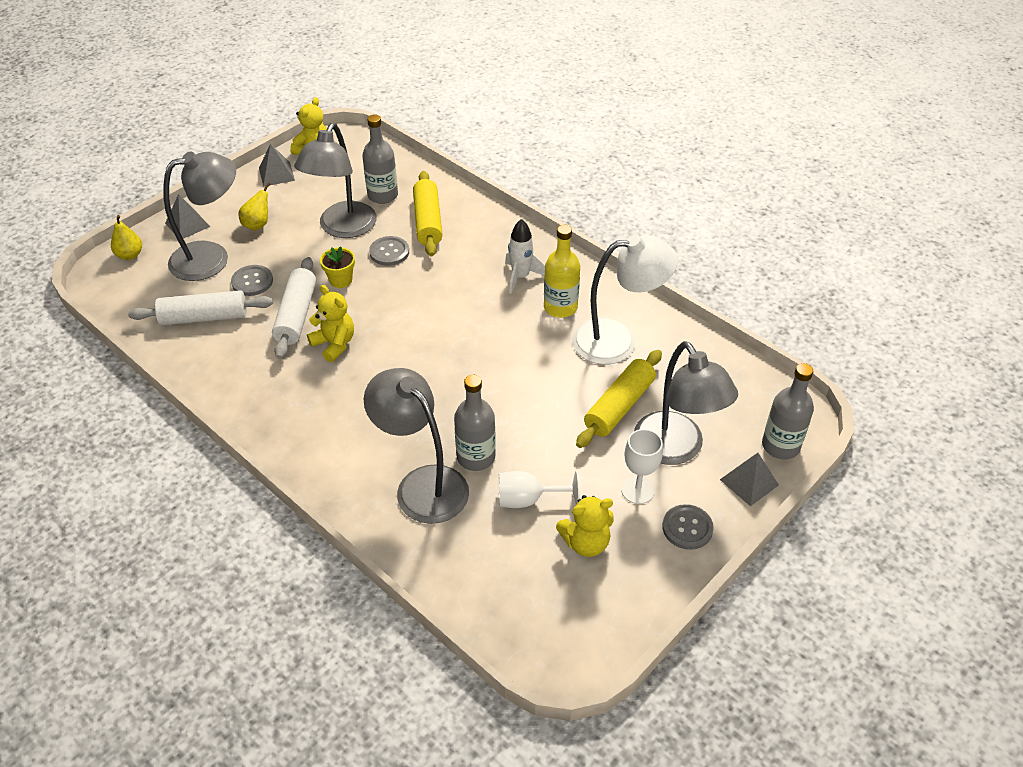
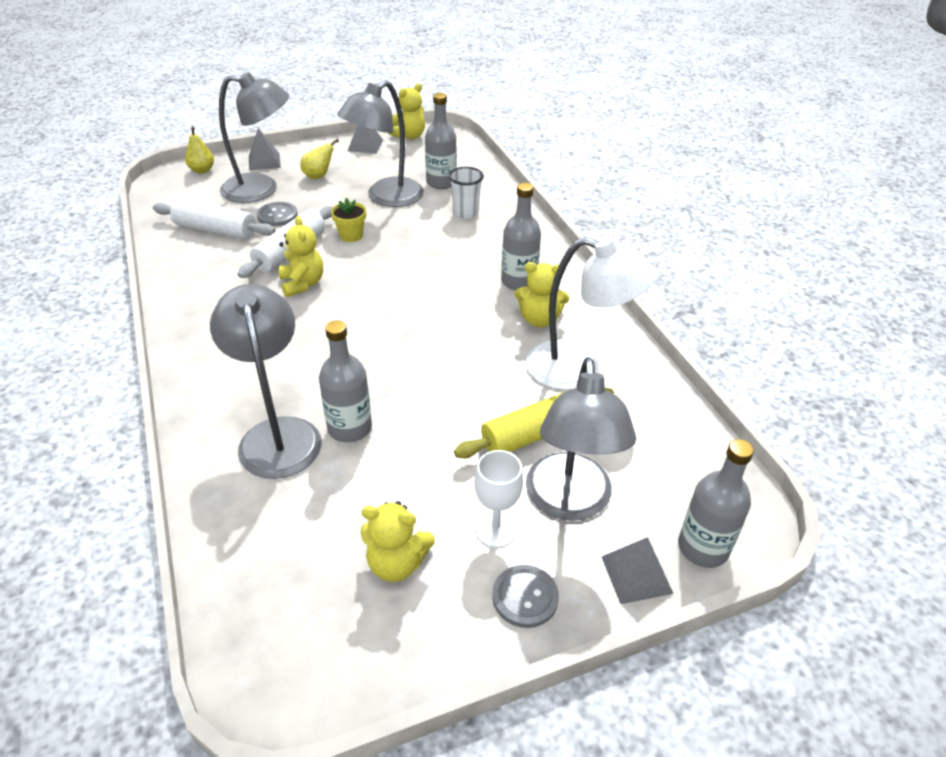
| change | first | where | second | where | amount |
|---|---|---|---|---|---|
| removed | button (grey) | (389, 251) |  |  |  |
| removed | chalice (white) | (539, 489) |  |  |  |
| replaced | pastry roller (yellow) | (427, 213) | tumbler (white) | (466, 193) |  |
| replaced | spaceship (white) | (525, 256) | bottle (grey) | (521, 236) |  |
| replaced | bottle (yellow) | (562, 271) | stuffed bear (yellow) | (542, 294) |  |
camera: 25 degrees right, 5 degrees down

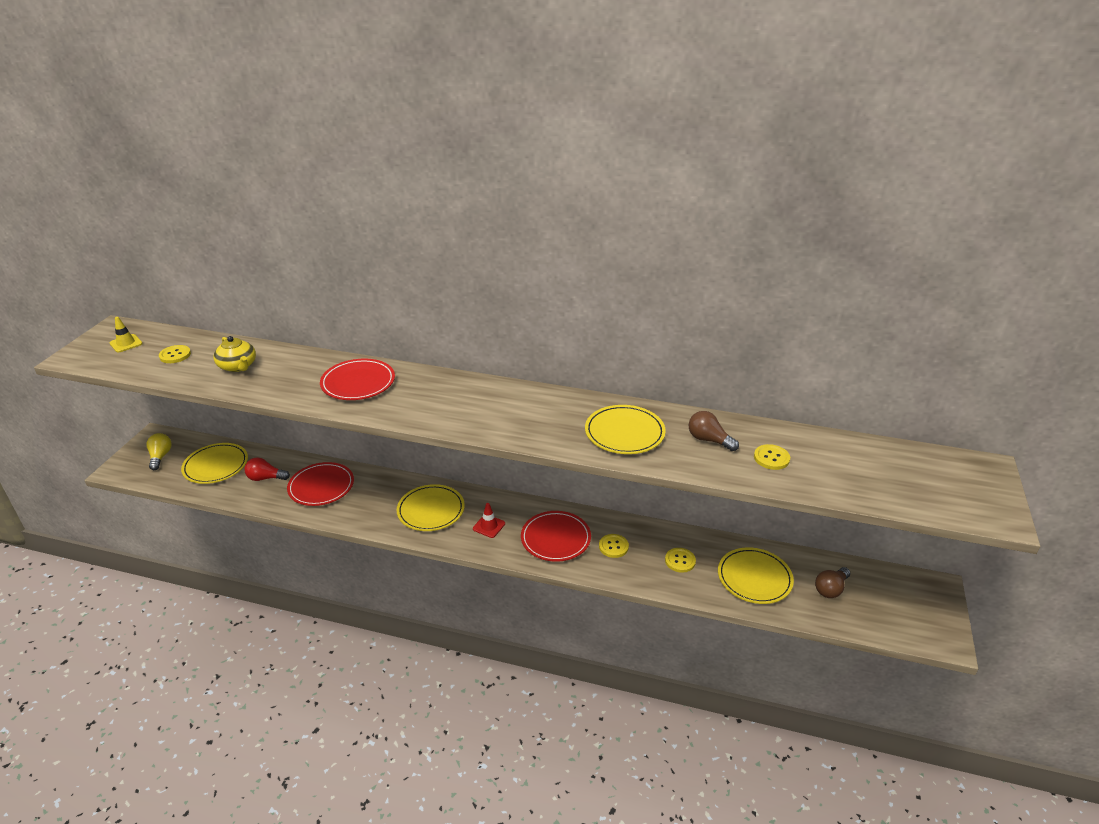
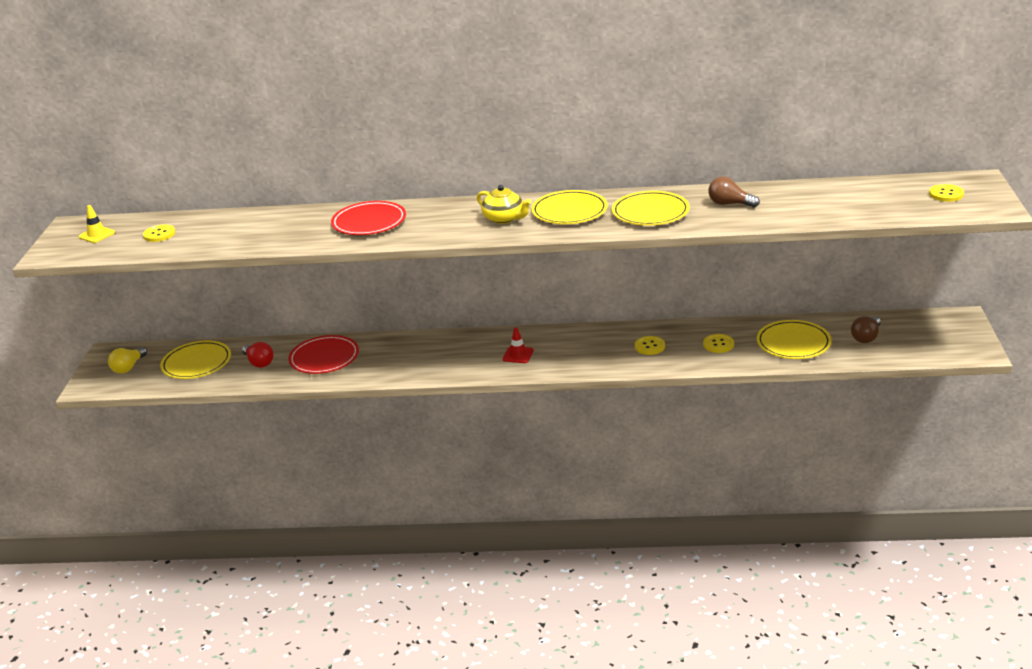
| change | first | where | second | where | amount |
|---|---|---|---|---|---|
| removed | plate (scarlet) | (556, 536) |  |  |  |
| moved | tea pot (yellow) | (235, 354) |  | (504, 204) |  |
| moved | plate (yellow) | (431, 507) |  | (569, 207) |  |
| moved | button (yellow) | (772, 457) |  | (946, 193) |  |
| turned | light bulb (yellow) | (159, 451) |  | (127, 360) | 135 degrees counterclockwise |
| turned | light bulb (scarlet) | (267, 469) |  | (258, 355) | 120 degrees counterclockwise |
camera: 10 degrees left, 5 degrees down

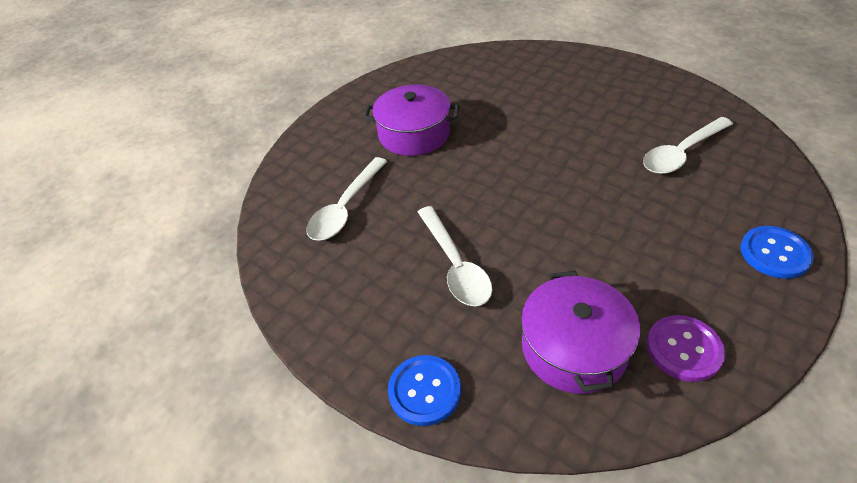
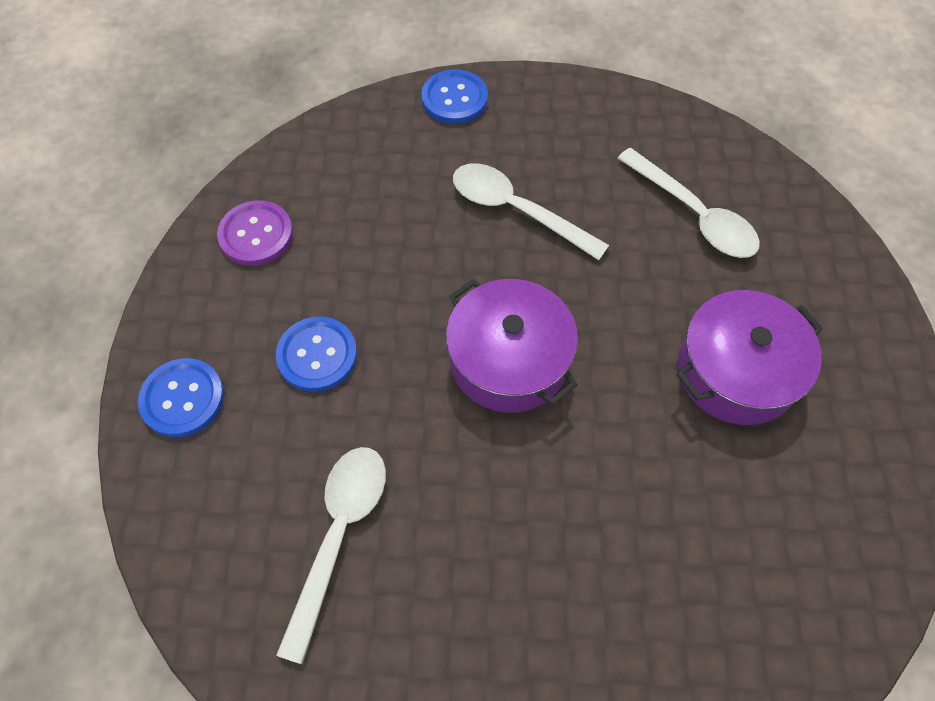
| change | first | where | second | where | amount |
|---|---|---|---|---|---|
| added |  |  | button (blue) | (316, 354) |  |
| moved | pot (royal purple) | (580, 332) |  | (512, 346) |  |
| turned | teaspoon (white) | (346, 199) |  | (688, 203) | 150 degrees clockwise |
camera: 140 degrees right, 15 degrees up

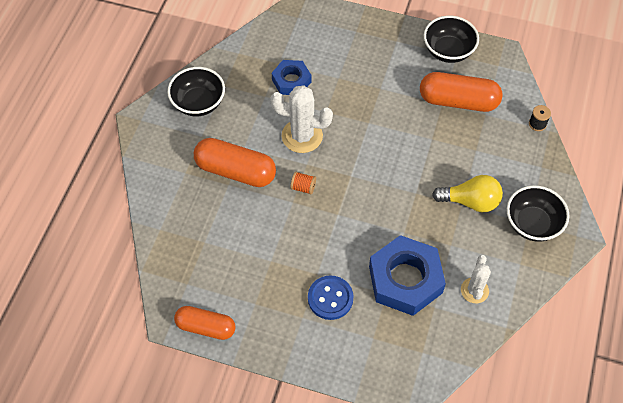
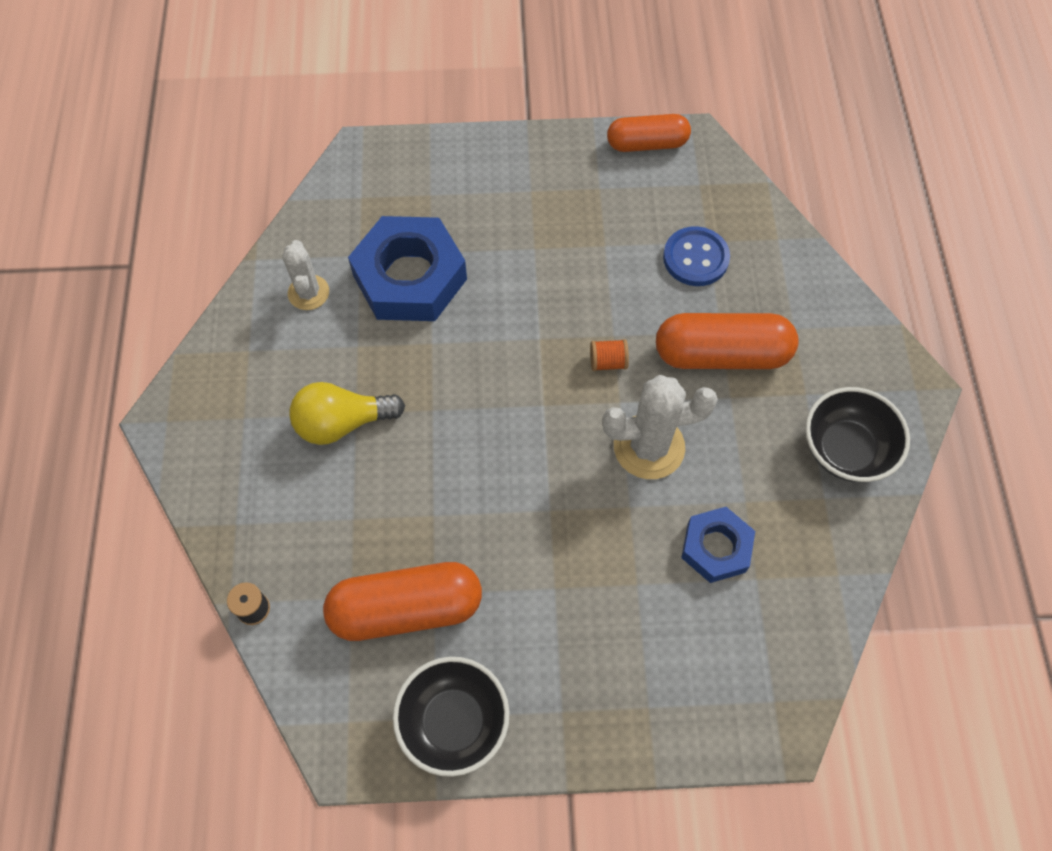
| change | first | where | second | where | amount |
|---|---|---|---|---|---|
| removed | deep dish (black) | (538, 213) |  |  |  |
| moved | button (blue) | (330, 297) |  | (696, 256) |  |
camera: 160 degrees right, 5 degrees up

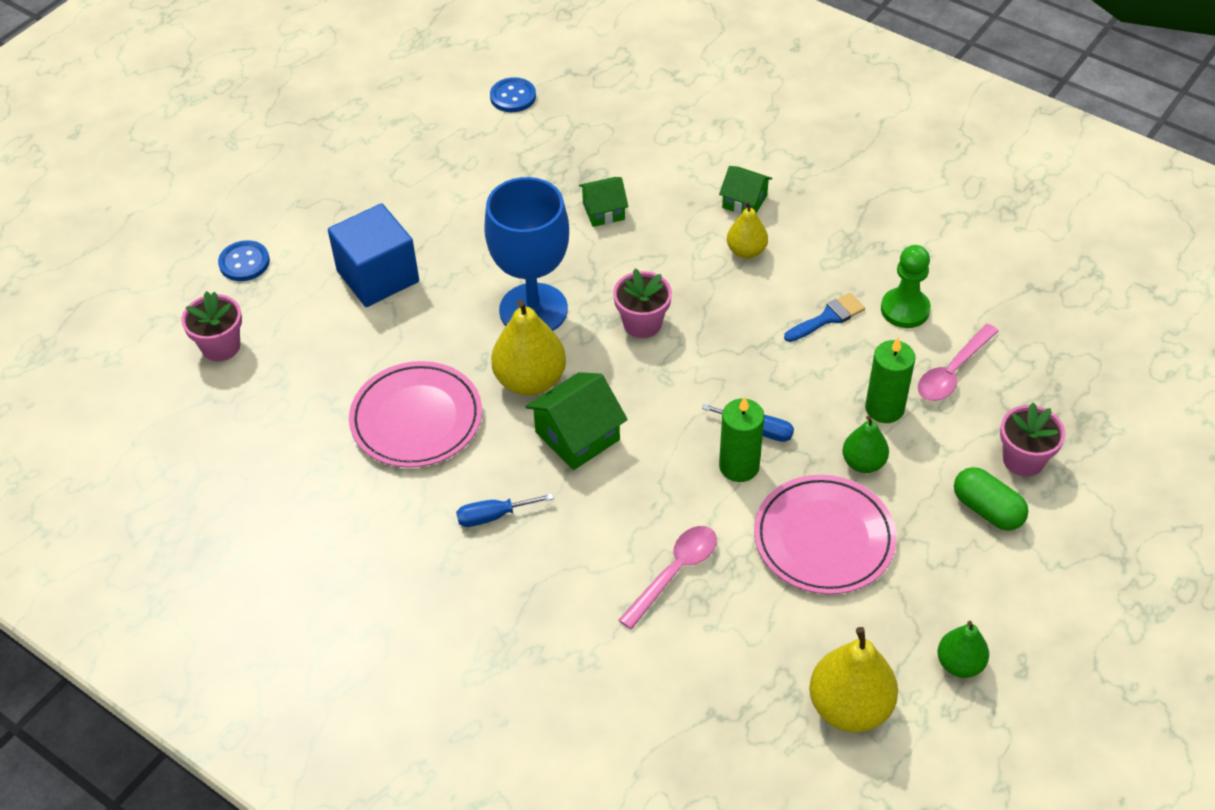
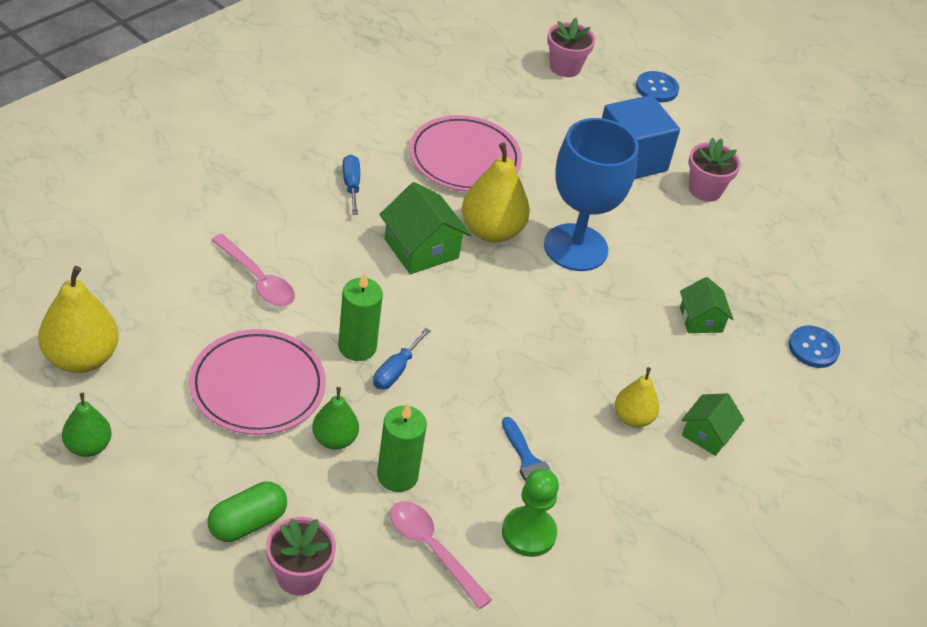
| change | first | where | second | where | amount |
|---|---|---|---|---|---|
| moved | button (blue) | (513, 94) |  | (814, 347) |  |
| moved | flower pot (rose-pink) | (642, 303) |  | (714, 169) |  |
camera: 90 degrees right, 5 degrees down

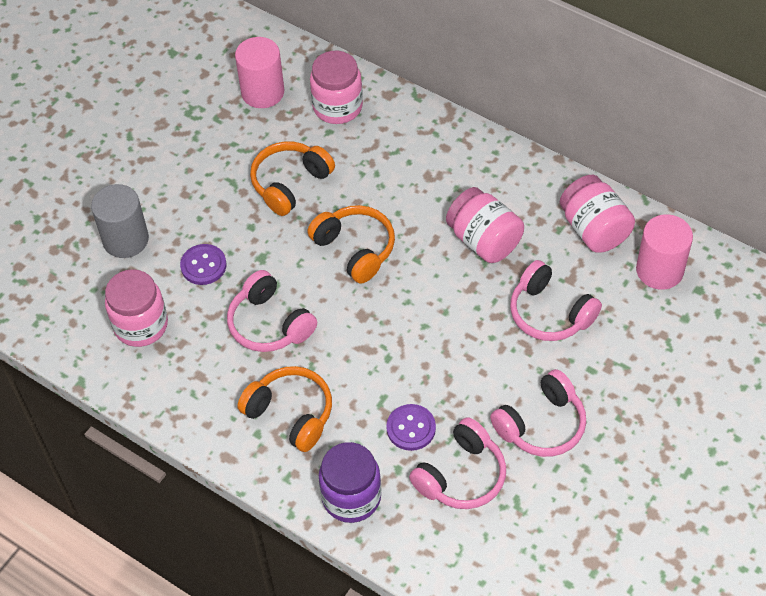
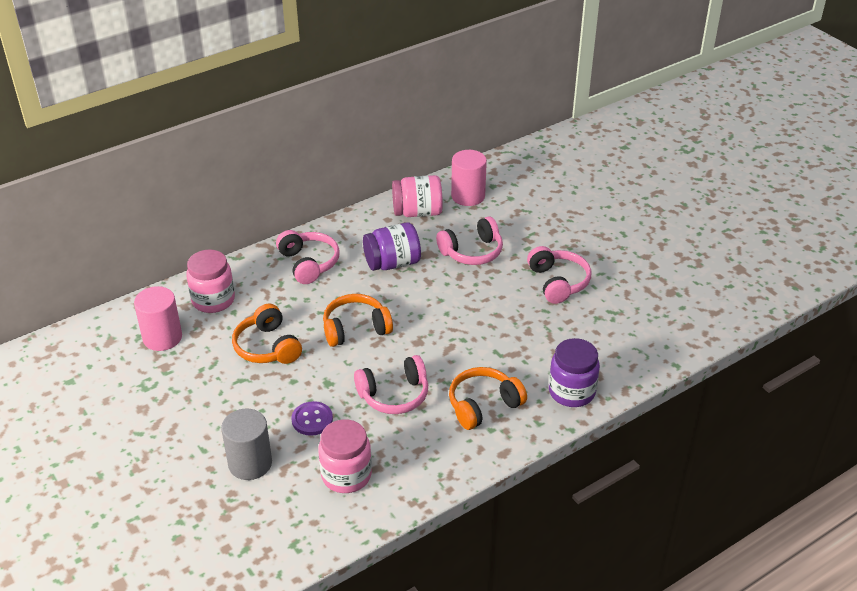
| change | first | where | second | where | amount |
|---|---|---|---|---|---|
| removed | button (royal purple) | (411, 427) |  |  |  |
| moved | over-ear headphones (rose-pink) | (457, 463) |  | (307, 257) |  |
| recoloured | preserve jar (rose-pink) | (485, 225) | preserve jar (royal purple) | (392, 246) |  |
camera: 70 degrees left, 15 degrees down

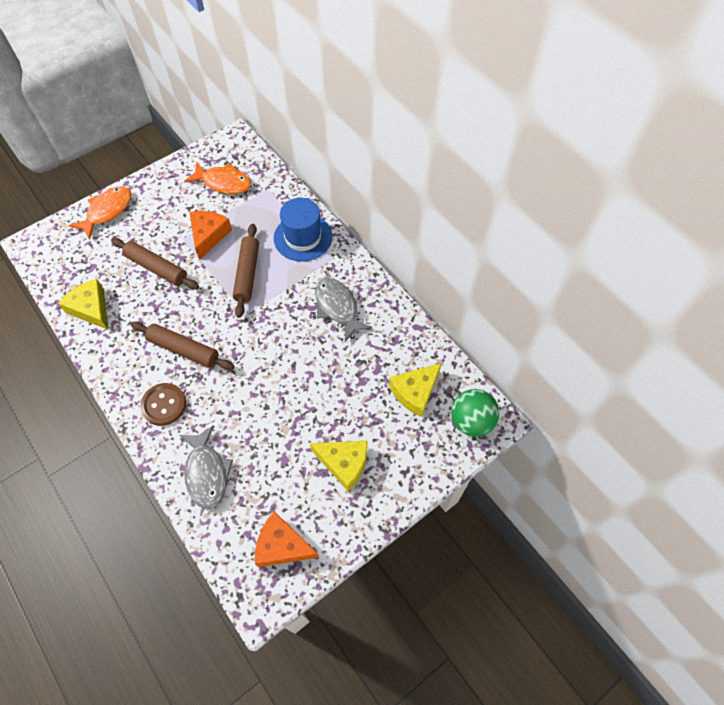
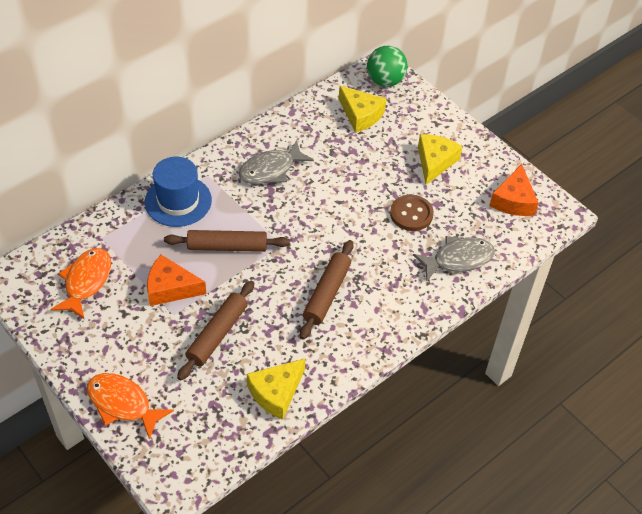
| change | first | where | second | where | amount |
|---|---|---|---|---|---|
| moved | button (brown) | (163, 404) |  | (412, 213) |  |
camera: 95 degrees left, 10 degrees down

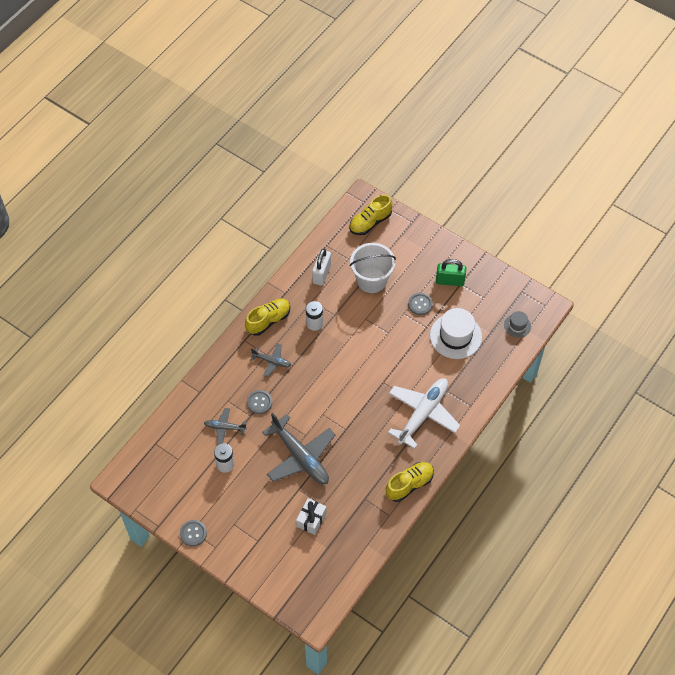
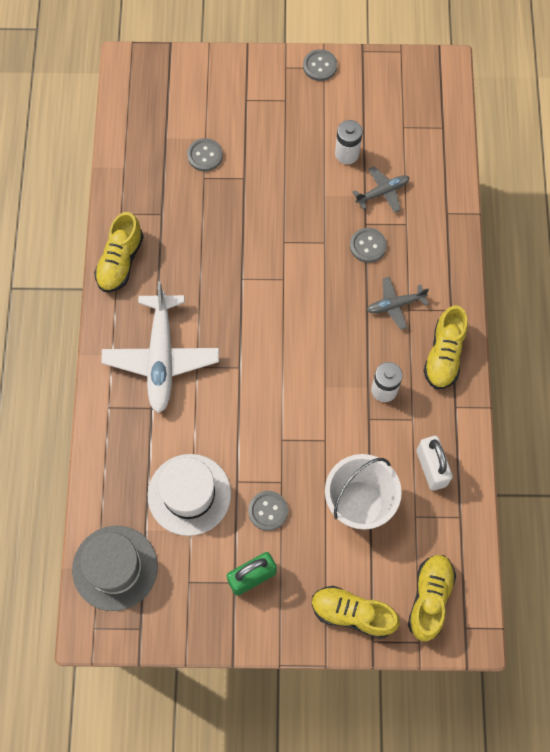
| change | first | where | second | where | amount |
|---|---|---|---|---|---|
| removed | toy plane (grey) | (299, 448) |  |  |  |
| added |  |  | shoe (yellow) | (356, 612) |  |
| replaced | present (white) | (311, 516) | button (grey) | (205, 154) |  |
| resized | top hat (grey) | (517, 324) |  | (115, 568) | x1.93 |
camera: 145 degrees right, 10 degrees up

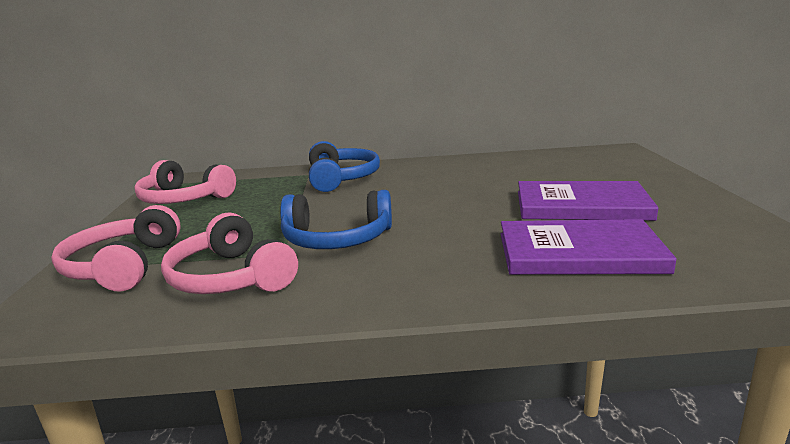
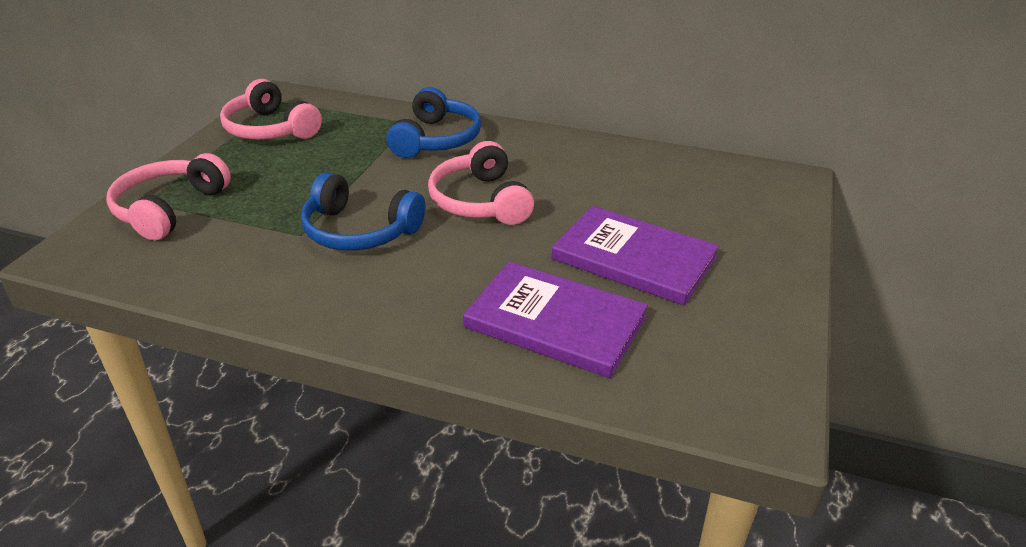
| change | first | where | second | where | amount |
|---|---|---|---|---|---|
| moved | over-ear headphones (rose-pink) | (229, 253) |  | (481, 183) |  |
camera: 20 degrees right, 15 degrees up

